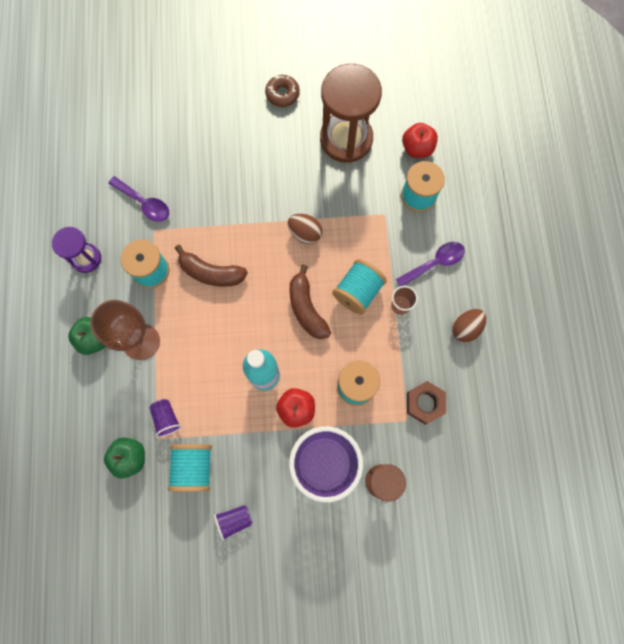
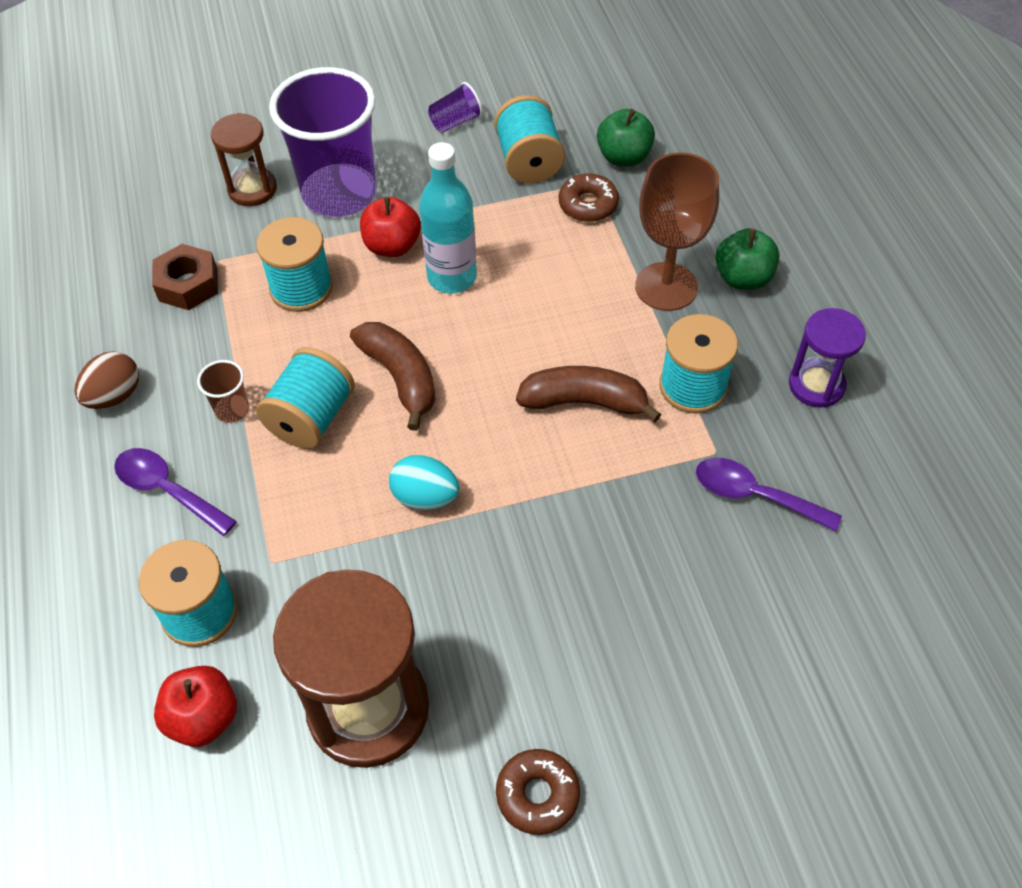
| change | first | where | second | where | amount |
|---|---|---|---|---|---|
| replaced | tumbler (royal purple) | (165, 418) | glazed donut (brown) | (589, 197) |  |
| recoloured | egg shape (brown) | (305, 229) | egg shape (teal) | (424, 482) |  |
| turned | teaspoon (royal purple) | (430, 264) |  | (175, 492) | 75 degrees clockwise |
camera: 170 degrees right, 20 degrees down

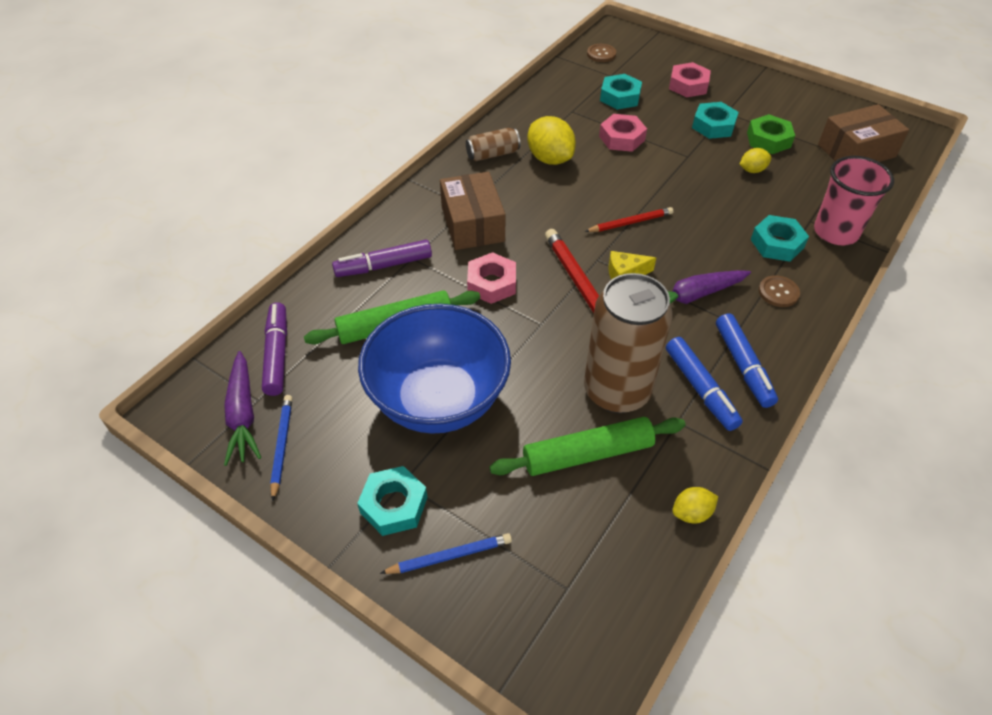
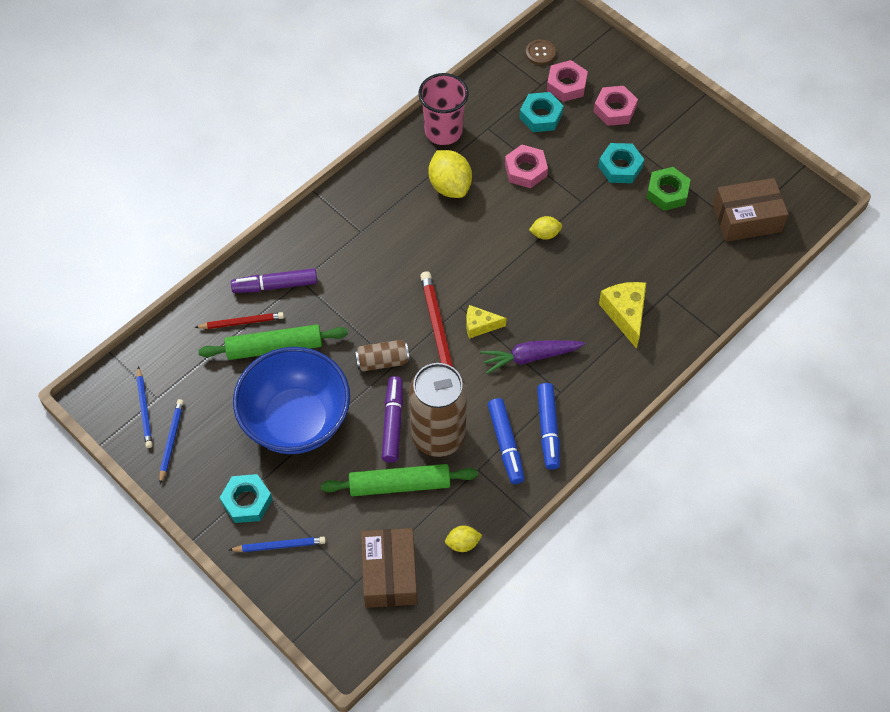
| change | first | where | second | where | amount |
|---|---|---|---|---|---|
| removed | button (brown) | (779, 291) |  |  |  |
| moved | marker pen (royal purple) | (274, 349) |  | (392, 419) |  |
| moved | parcel (brown) | (473, 211) |  | (389, 568) |  |
| moved | soda can (brown) | (493, 144) |  | (382, 355) |  |
| moved | hex nut (rose-pink) | (491, 278) |  | (567, 81) |  |
| moved | pencil (scarlet) | (629, 219) |  | (239, 320) |  |
| moved | toy lemon (yellow) | (756, 160) |  | (545, 228) |  |
| moved | tumbler (rose-pink) | (854, 200) |  | (443, 109) |  |
| replaced | carrot (royal purple) | (242, 408) | pencil (blue) | (144, 407) |  |
| replaced | hex nut (teal) | (780, 238) | cheese wedge (yellow) | (622, 315) |  |
camera: 10 degrees right, 10 degrees up

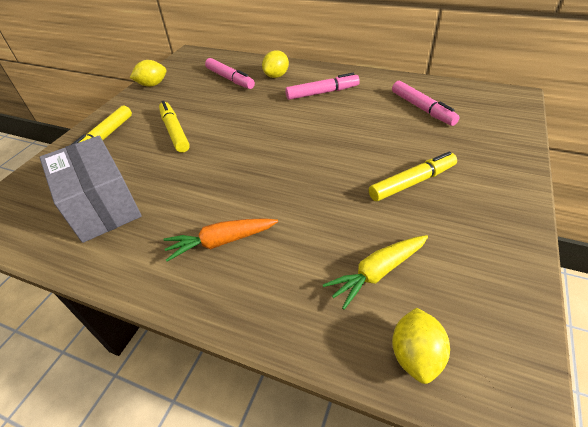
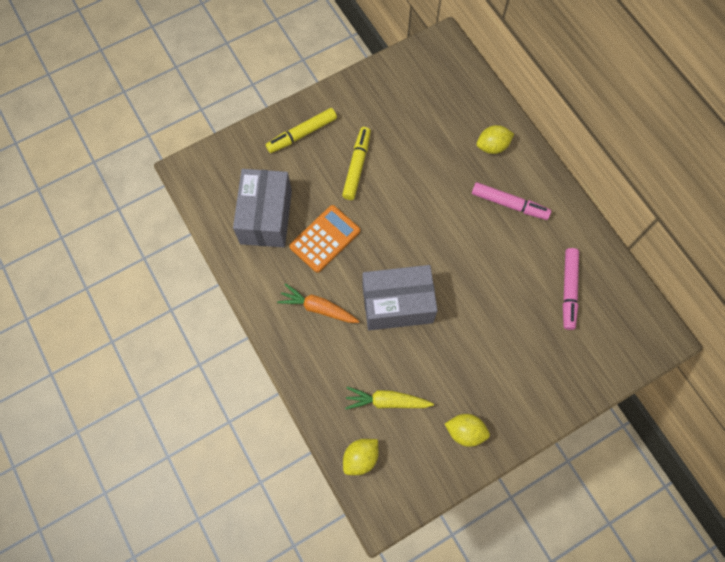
| change | first | where | second | where | amount |
|---|---|---|---|---|---|
| removed | marker pen (rose-pink) | (230, 73) |  |  |  |
| removed | marker pen (yellow) | (413, 176) |  |  |  |
| added |  |  | pocket calculator (orange-coloured) | (324, 239) |  |
| added |  |  | parcel (grey) | (400, 297) |  |
| moved | toy lemon (yellow) | (148, 73) |  | (467, 430) |  |
camera: 35 degrees right, 25 degrees up

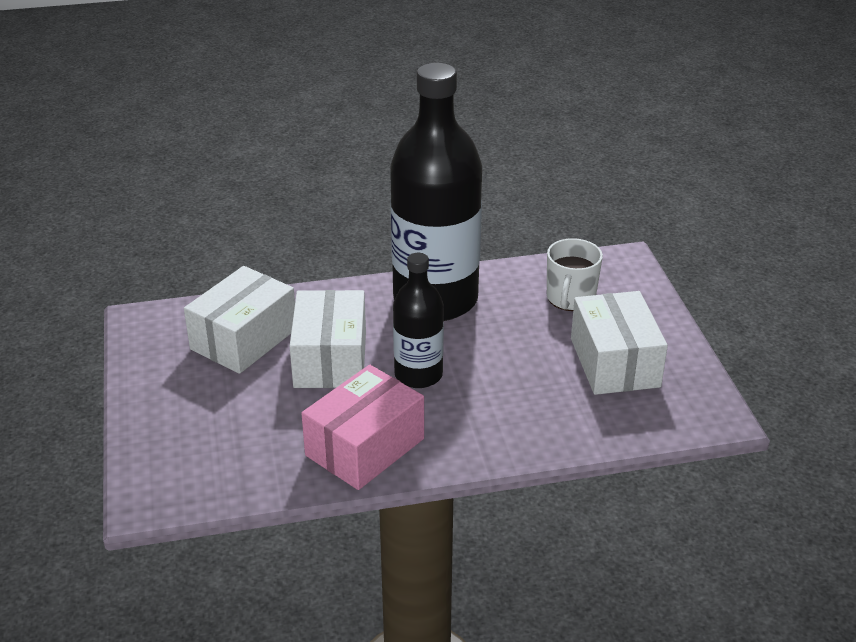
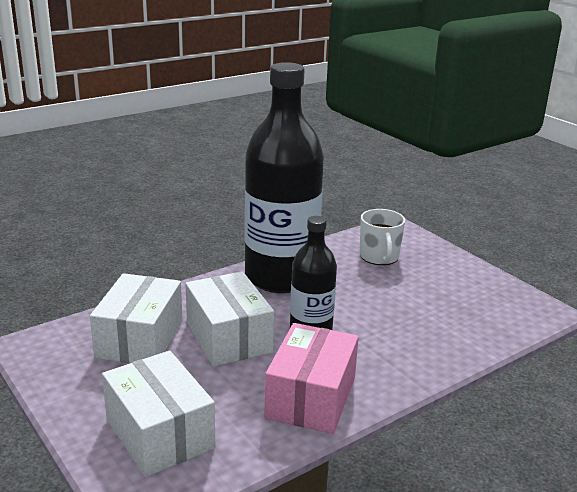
| change | first | where | second | where | amount |
|---|---|---|---|---|---|
| moved | parcel (white) | (619, 343) |  | (158, 414) |  |
camera: 25 degrees left, 10 degrees down

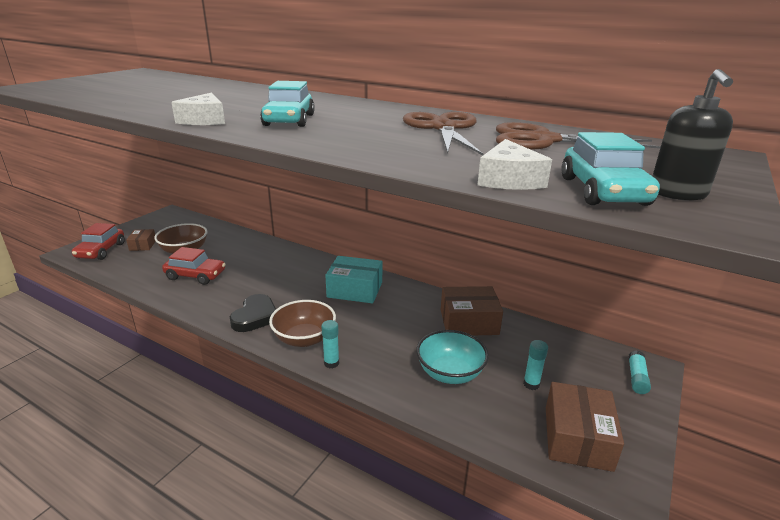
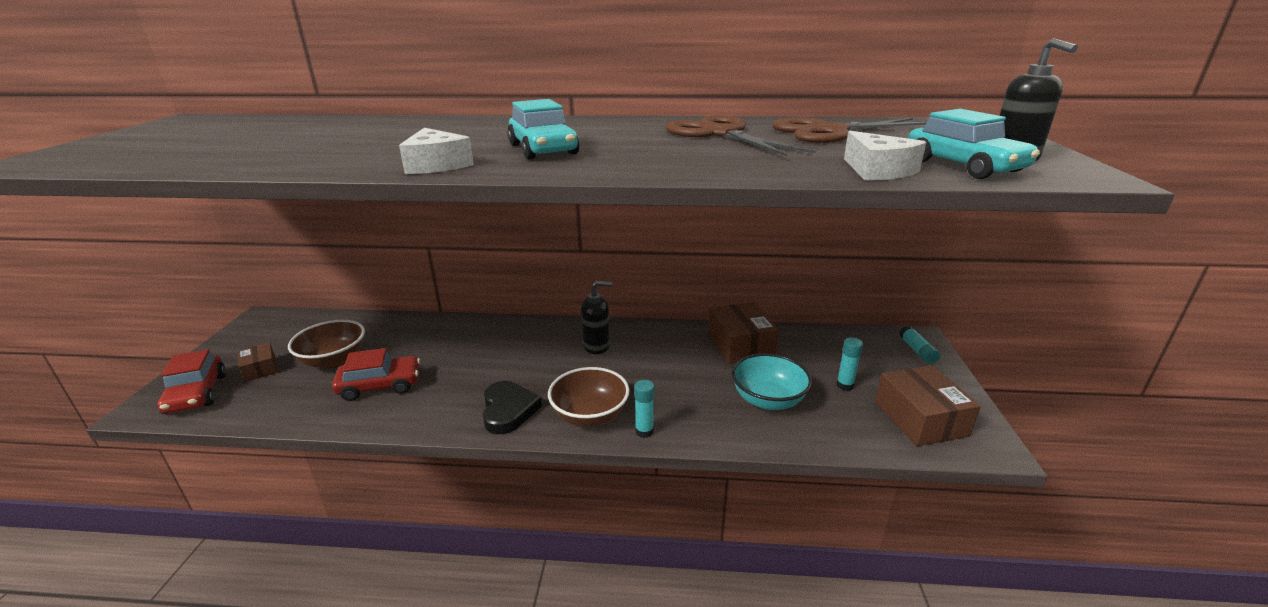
| change | first | where | second | where | amount |
|---|---|---|---|---|---|
| replaced | parcel (teal) | (354, 279) | pump bottle (black) | (596, 317) |  |
| turned | parcel (brown) | (472, 310) |  | (743, 333) | 75 degrees counterclockwise |
camera: 25 degrees left, 0 degrees up

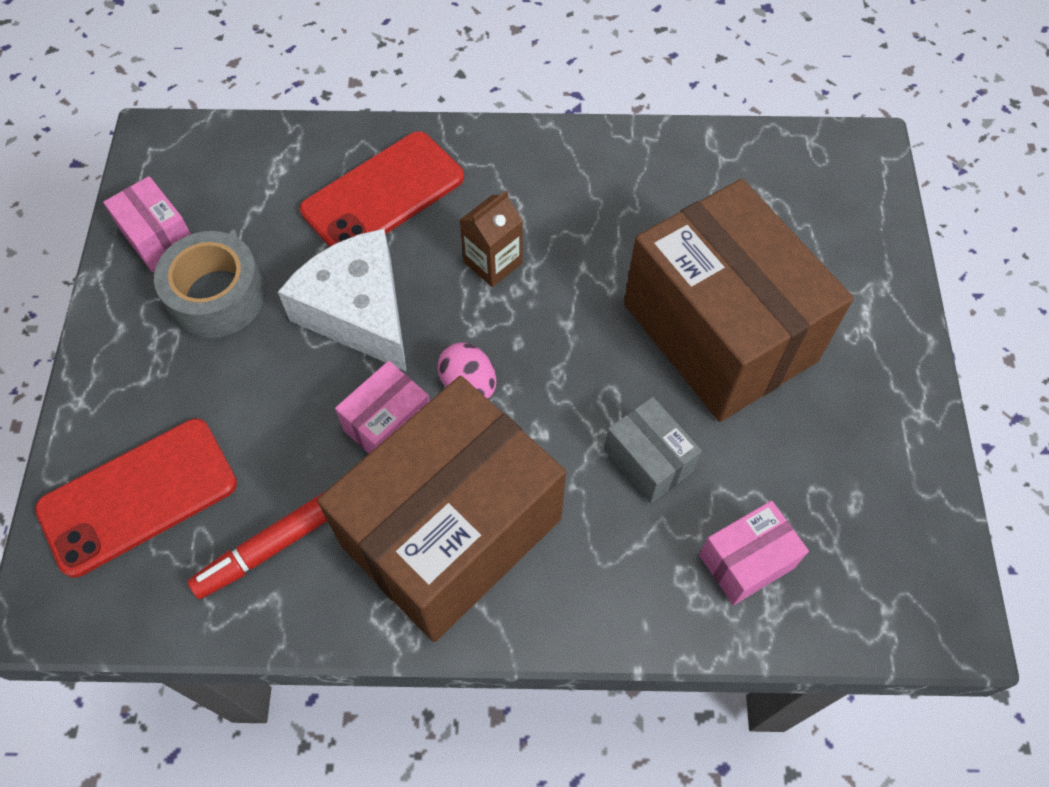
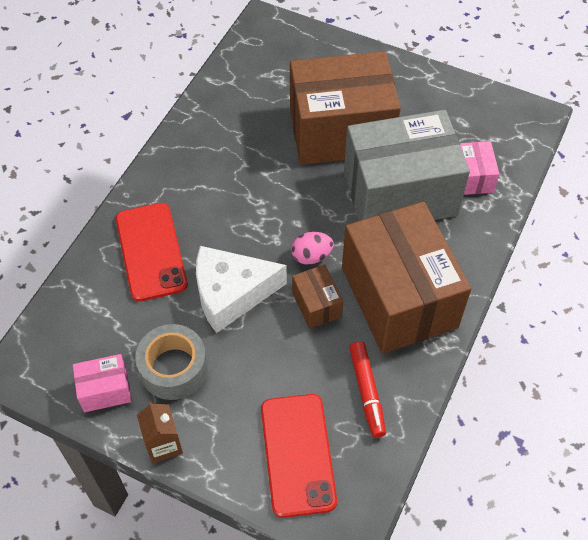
| change | first | where | second | where | amount |
|---|---|---|---|---|---|
| moved | juice carton (brown) | (491, 239) |  | (160, 432) |  |
| recoloured | parcel (rose-pink) | (382, 407) | parcel (brown) | (317, 297) |  |
| resized | parcel (grey) | (653, 450) |  | (407, 165) | x2.35 |
camera: 65 degrees left, 5 degrees down

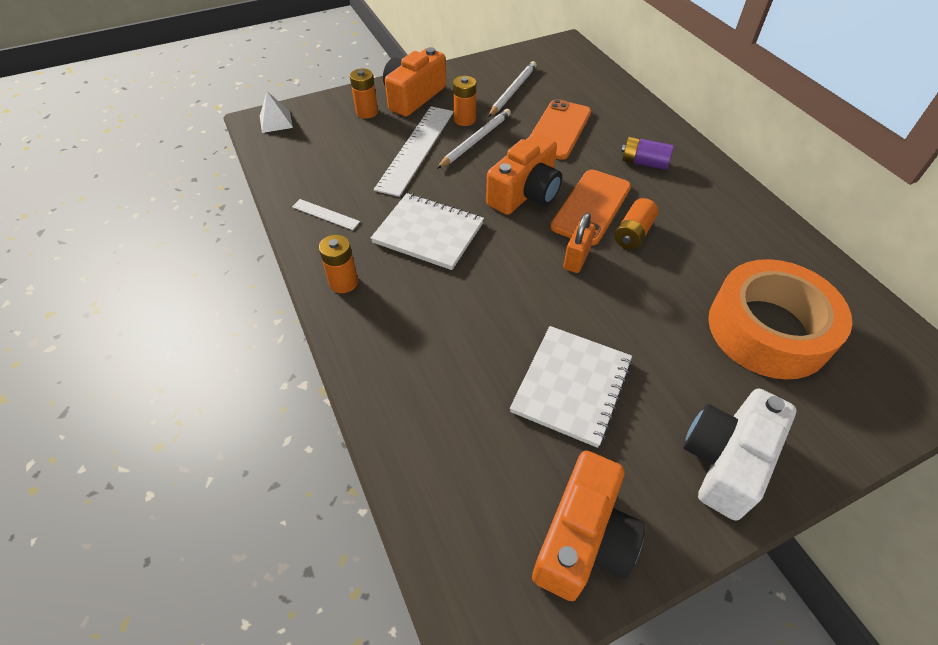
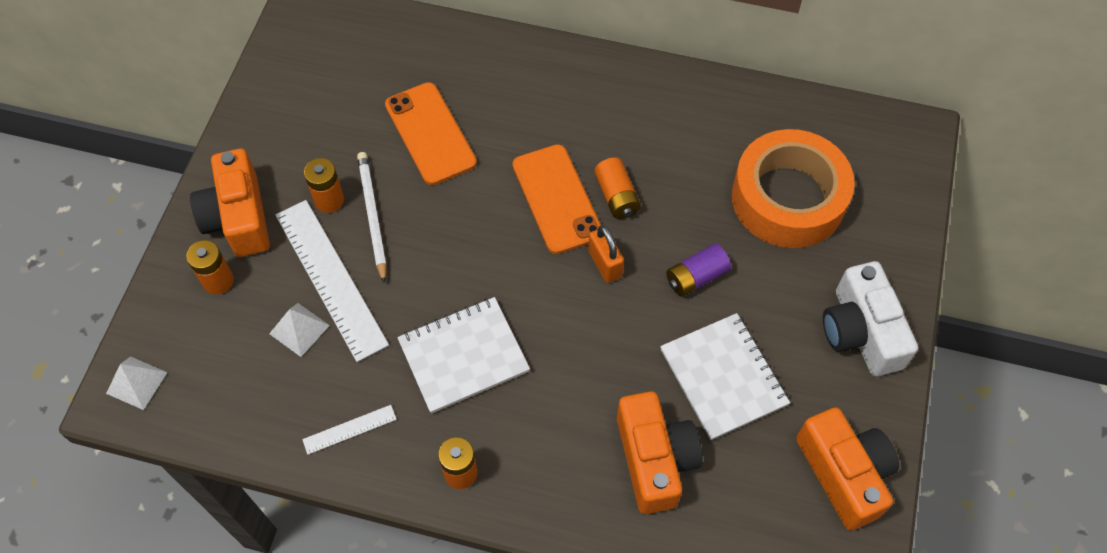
| change | first | where | second | where | amount |
|---|---|---|---|---|---|
| removed | pencil (white) | (512, 89) |  |  |  |
| added |  |  | pyramid (white) | (299, 330) |  |
| moved | camera (orange-coloured) | (524, 174) |  | (660, 452) |  |
| moved | AA battery (royal purple) | (647, 153) |  | (698, 270) |  |
camera: 50 degrees left, 10 degrees up

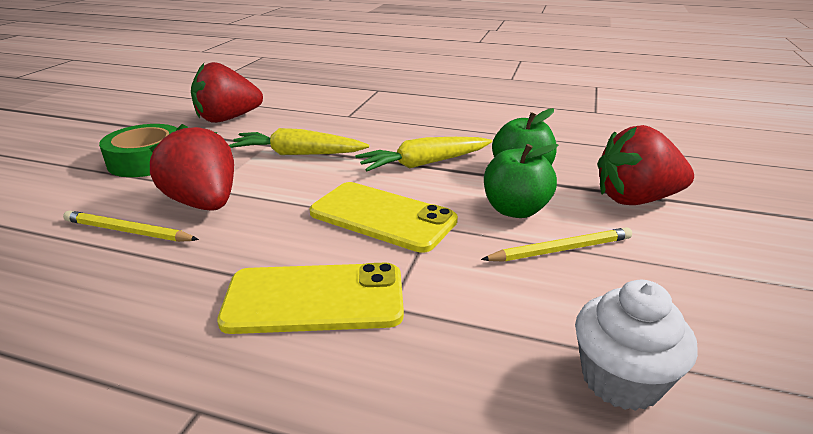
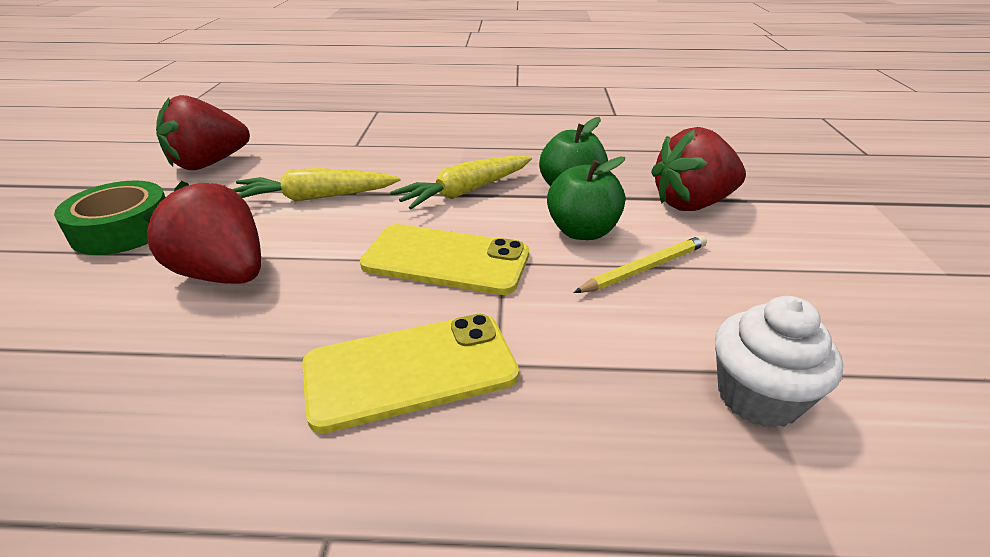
| change | first | where | second | where | amount |
|---|---|---|---|---|---|
| removed | pencil (yellow) | (131, 226) |  |  |  |
camera: 15 degrees left, 5 degrees up

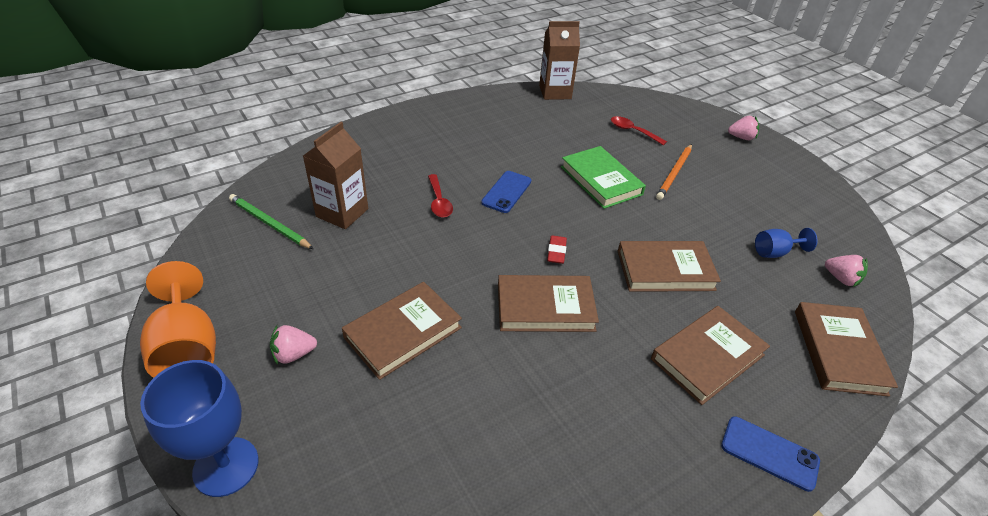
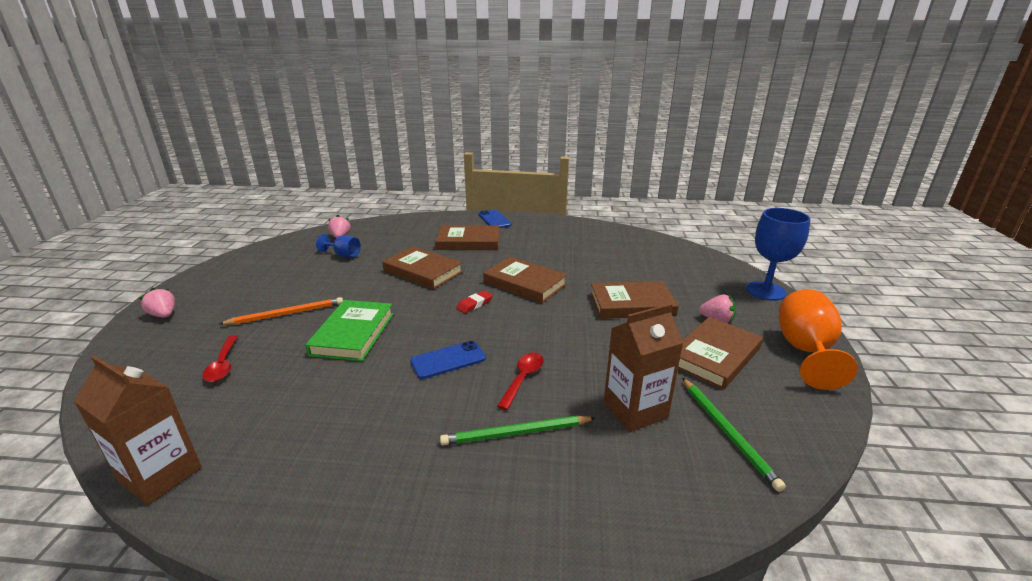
| change | first | where | second | where | amount |
|---|---|---|---|---|---|
| added |  |  | pencil (emerald) | (517, 430) |  |
| moved | hardcover (brown) | (846, 349) |  | (720, 353) |  |
camera: 140 degrees left, 15 degrees down

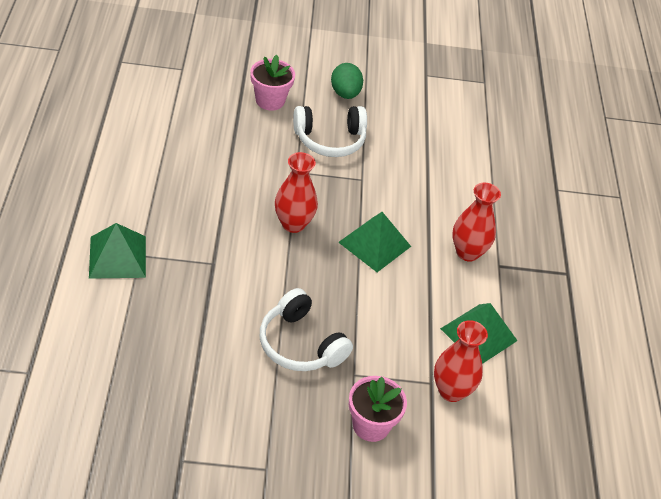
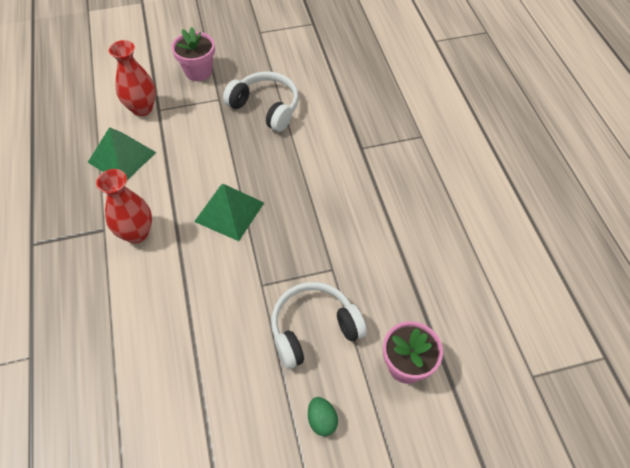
| change | first | where | second | where | amount |
|---|---|---|---|---|---|
| removed | pyramid (emerald) | (117, 251) |  |  |  |
| removed | tall vase (scarlet) | (296, 192) |  |  |  |
| resized | egg shape (emerald) | (347, 81) |  | (323, 416) | x0.65 |
camera: 170 degrees right, 10 degrees up

